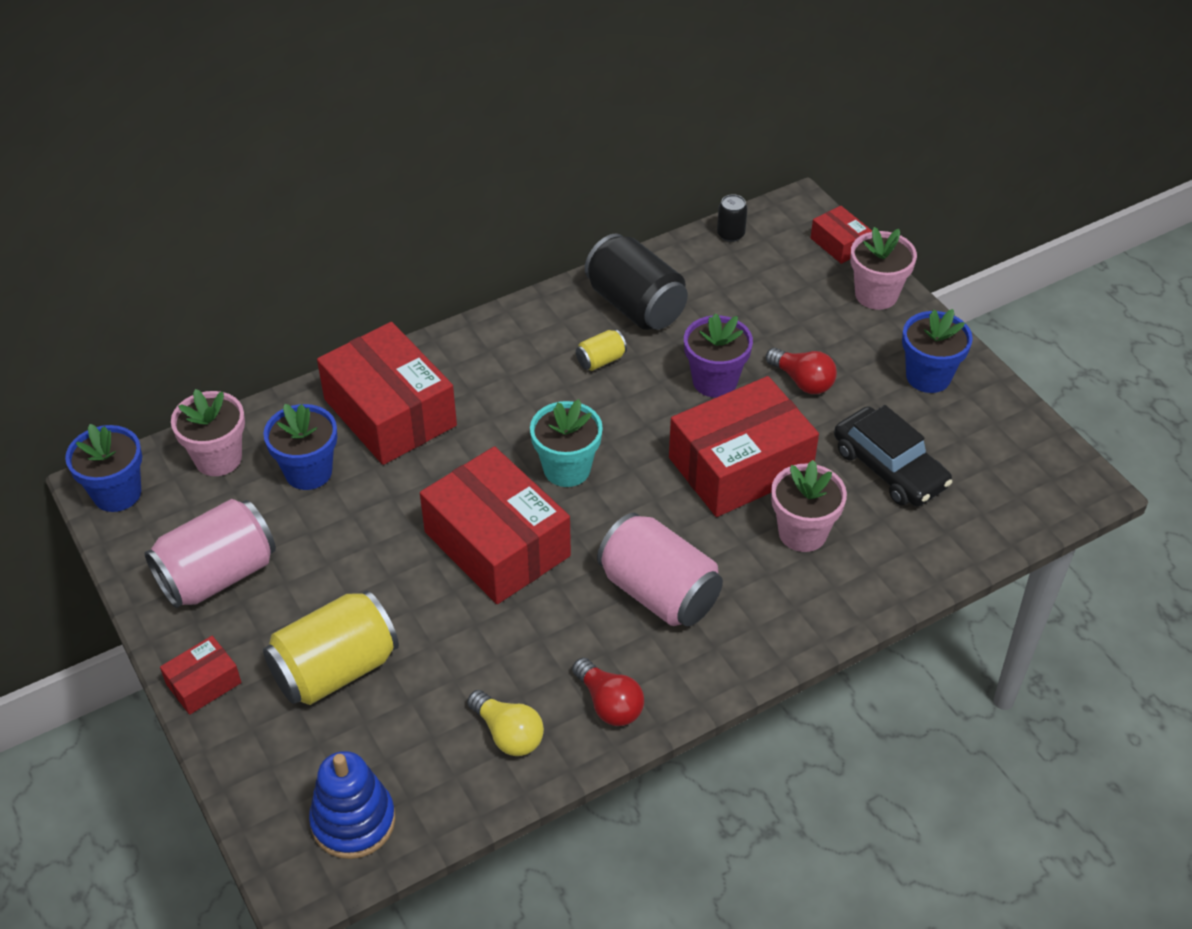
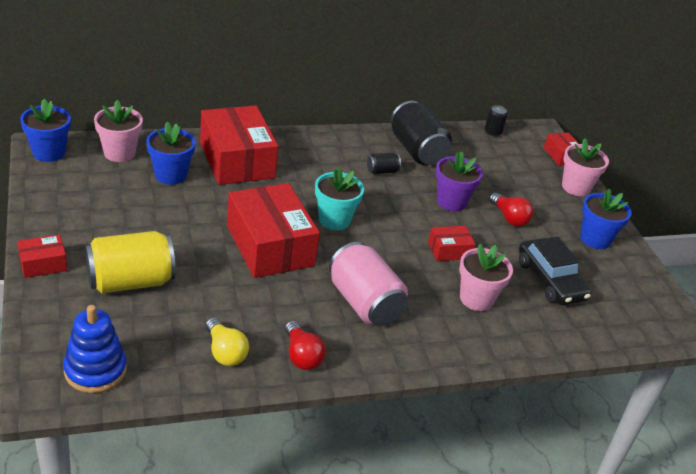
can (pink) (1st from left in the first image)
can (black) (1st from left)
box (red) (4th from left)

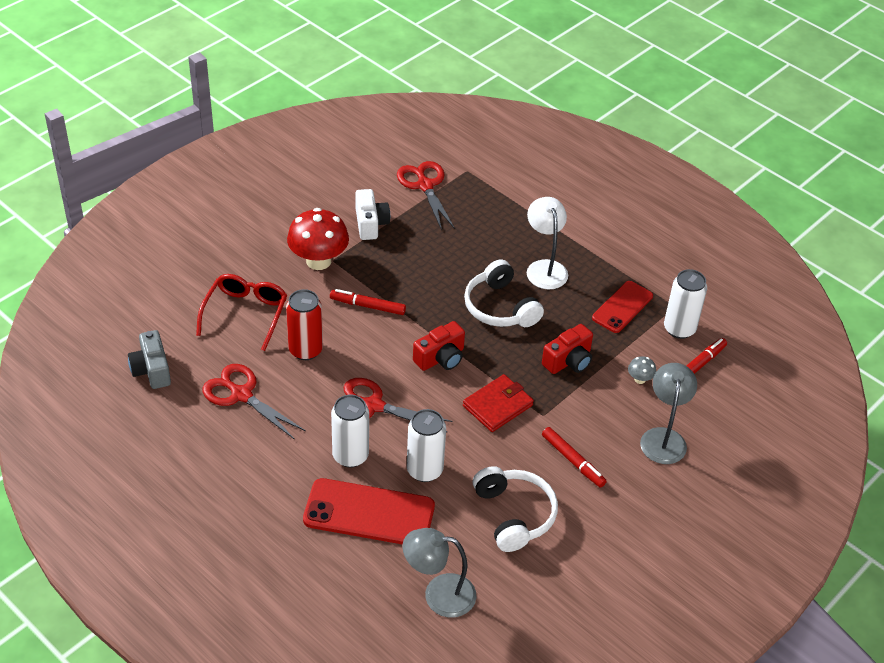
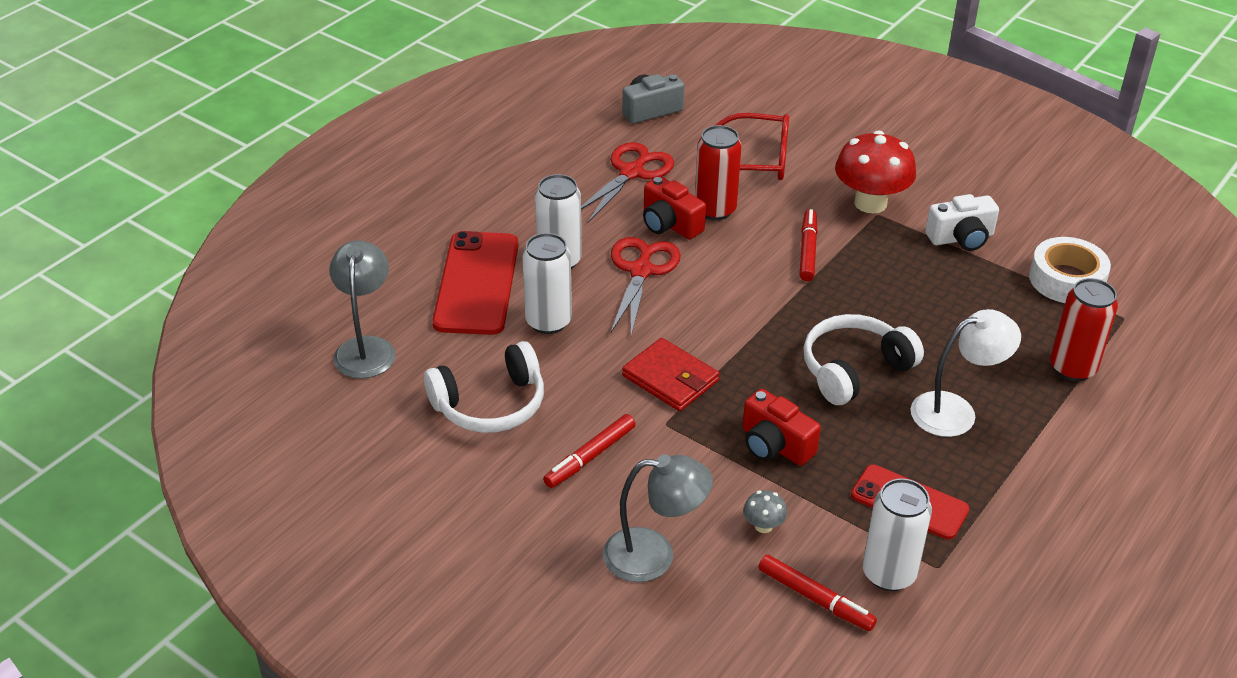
can (red) (2nd from left)
camera (red) (1st from left)
tape (white)

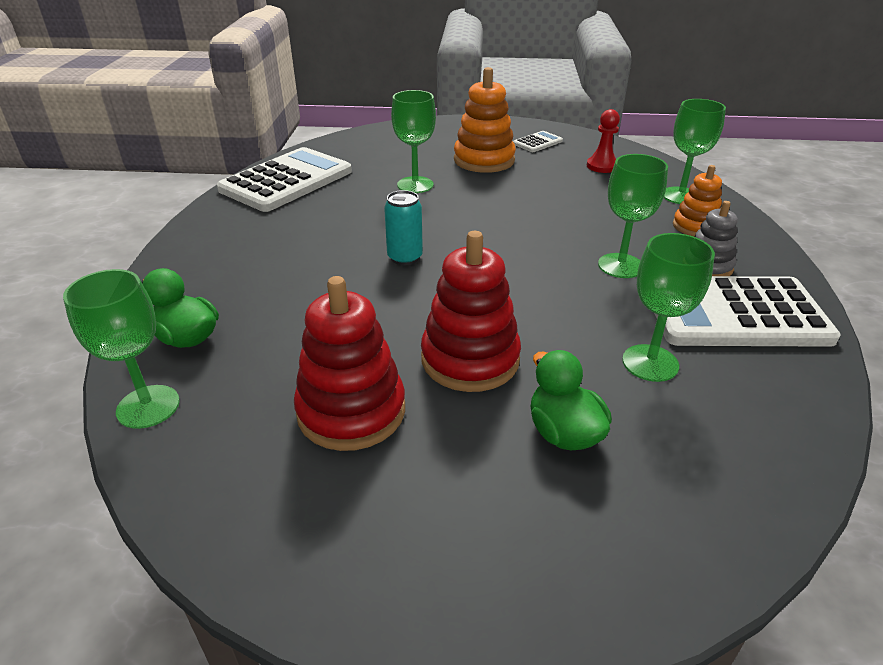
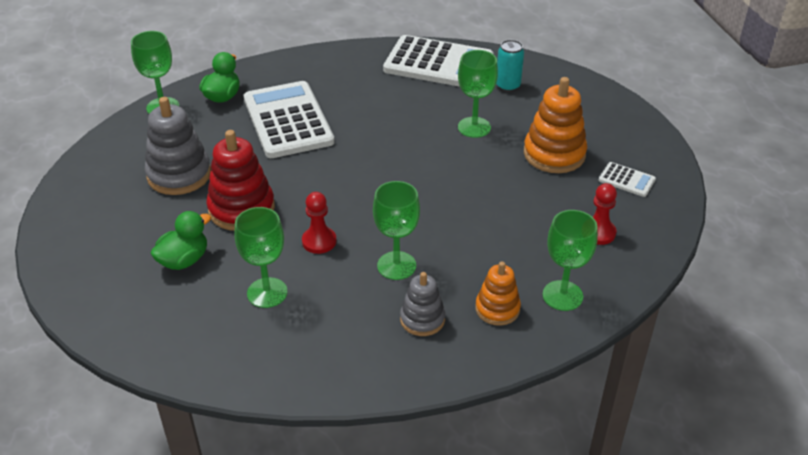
pawn (red) (1st from left)
can (turquoise)
calculator (white) (1st from left)
stacking toy (grey) (1st from left)

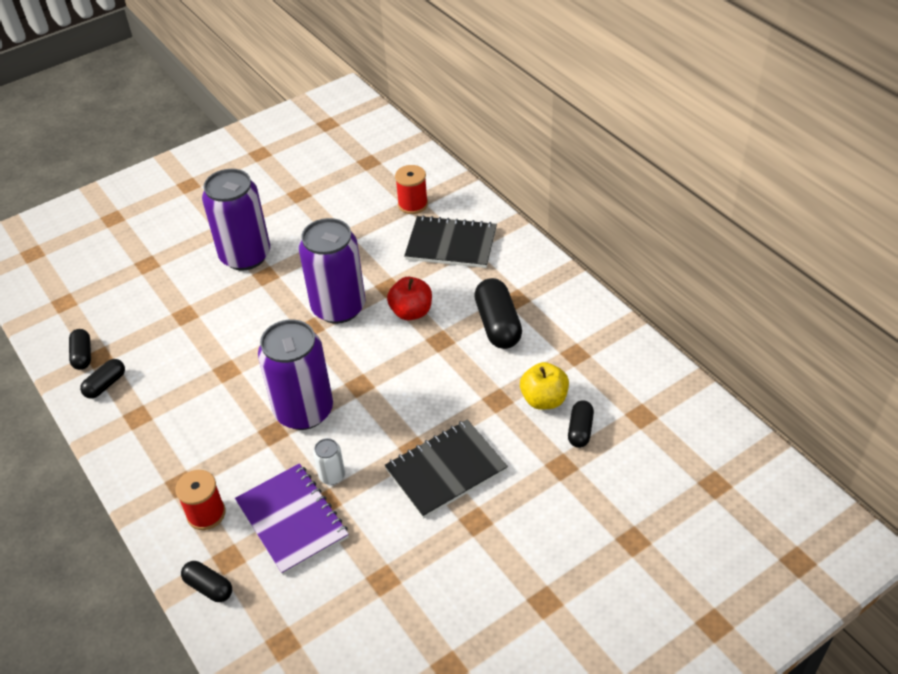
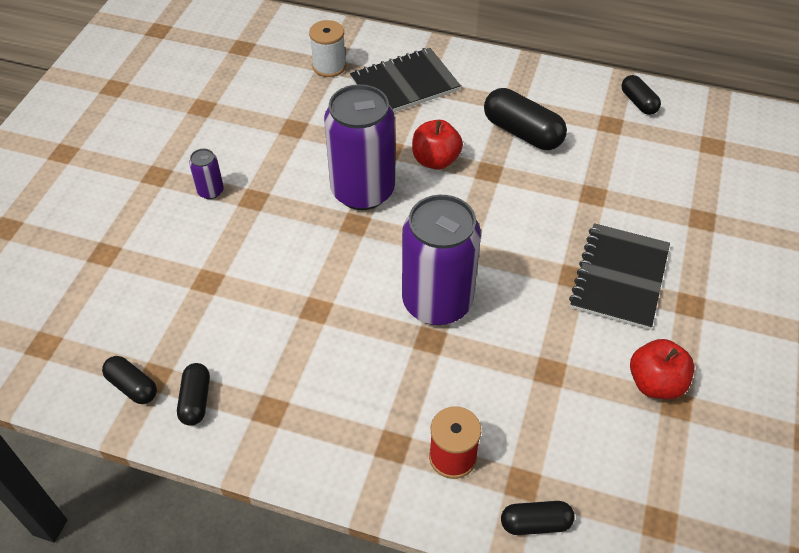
notebook (purple)
can (white)
apple (yellow)
apple (red) (2nd from left)
capsule (black) (5th from left)
spool (white)
can (purple) (1st from left)

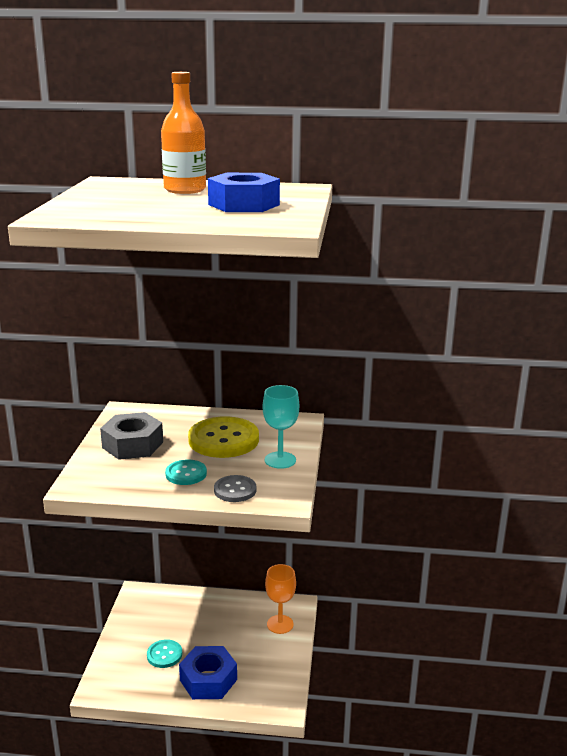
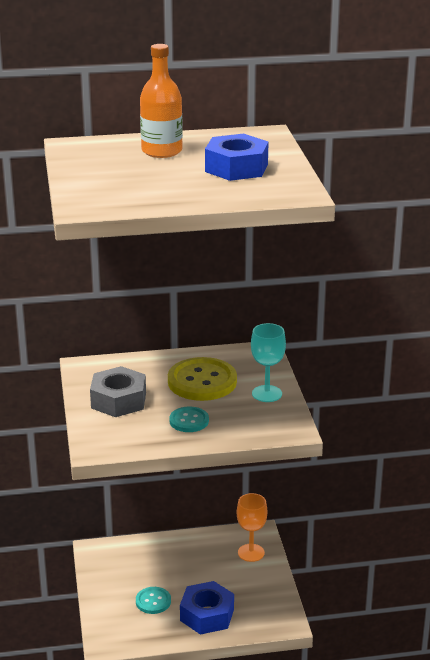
button (grey)

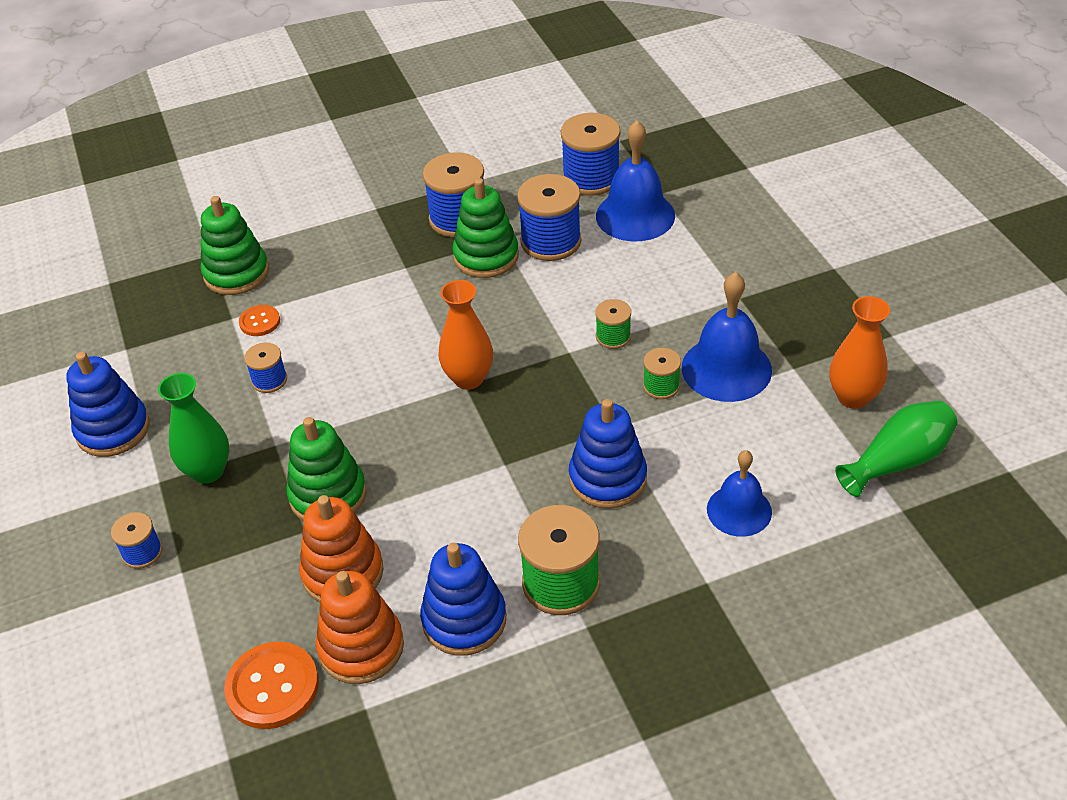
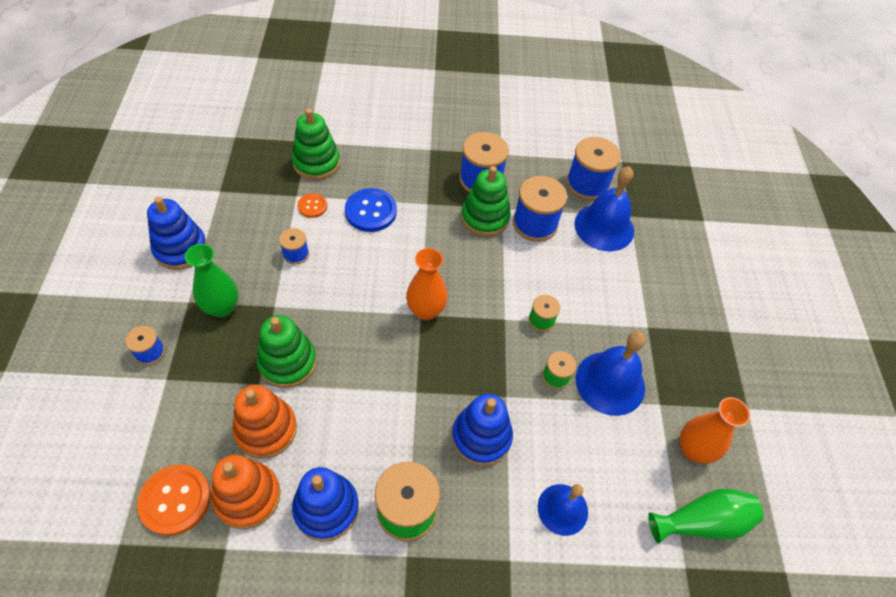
button (blue)

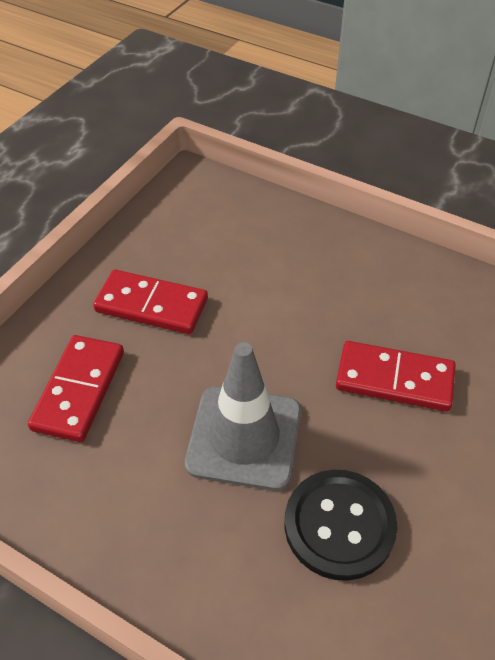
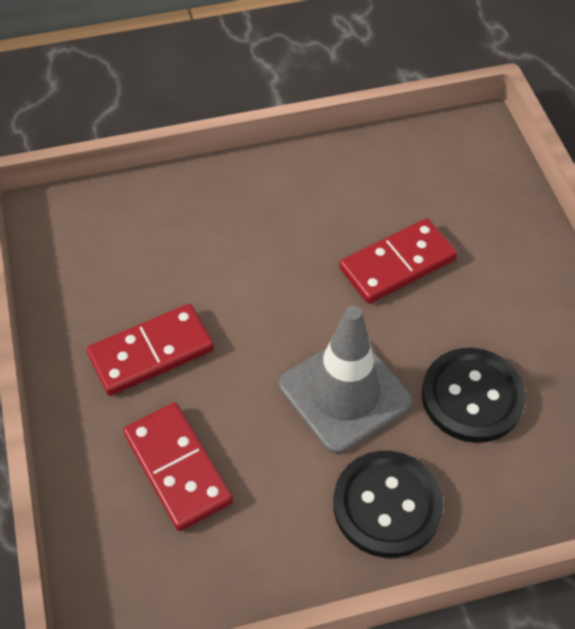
button (black) (1st from left)

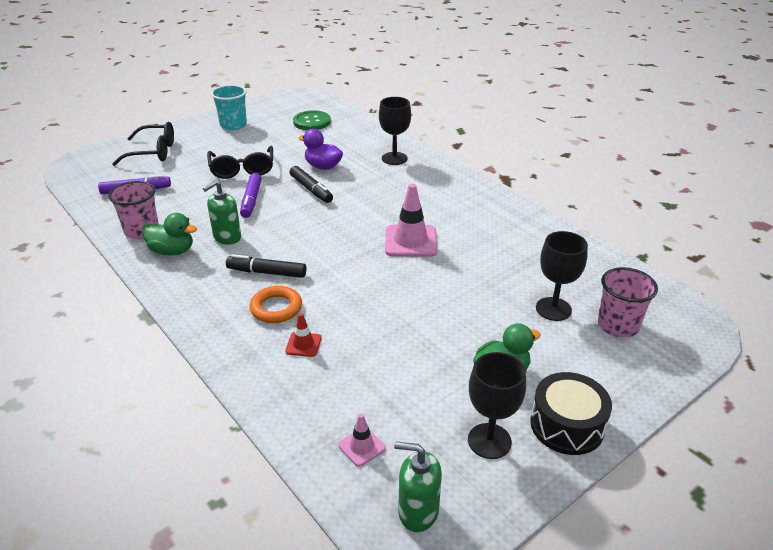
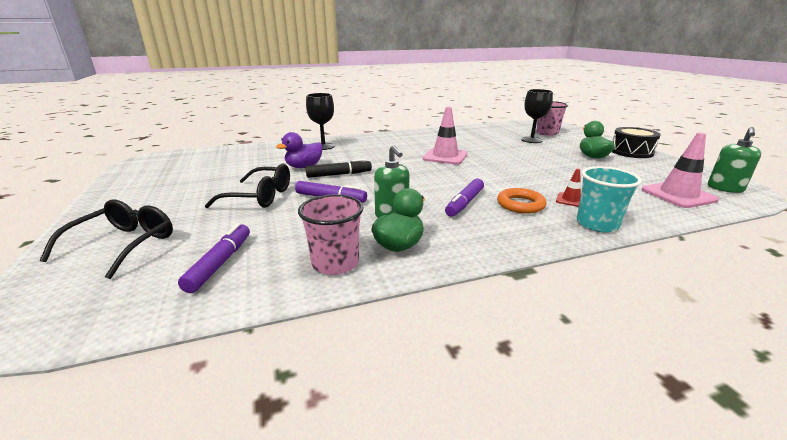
button (green)
goblet (black) (2nd from left in the first image)
cup (turquoise)
marker (purple) (3rd from left)
traffic cone (pink) (2nd from left)

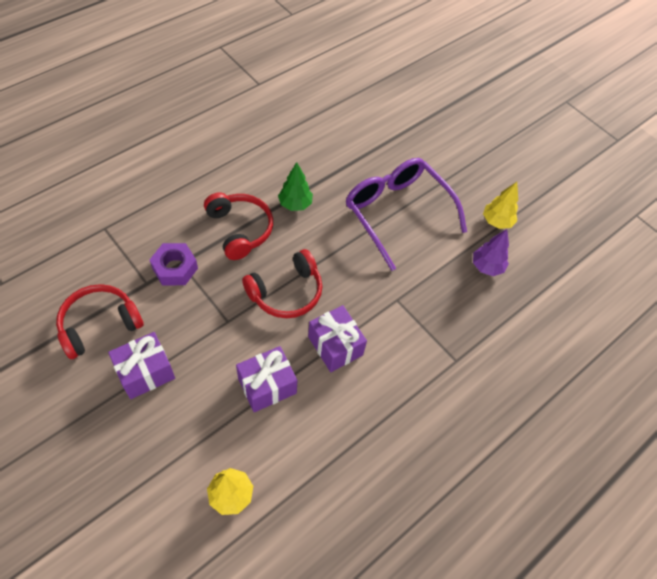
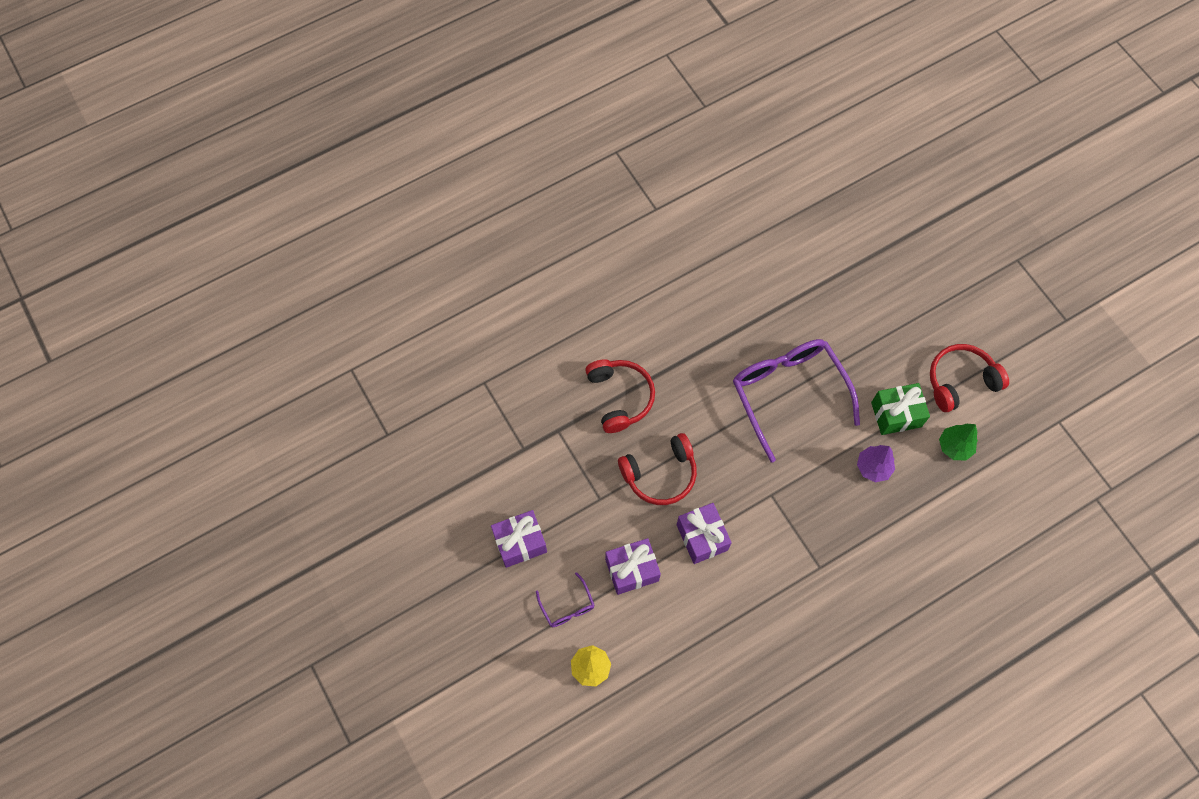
nut (purple)
glasses (purple) (1st from left)
headphones (red) (3rd from left)
tree (green)
gift (green)

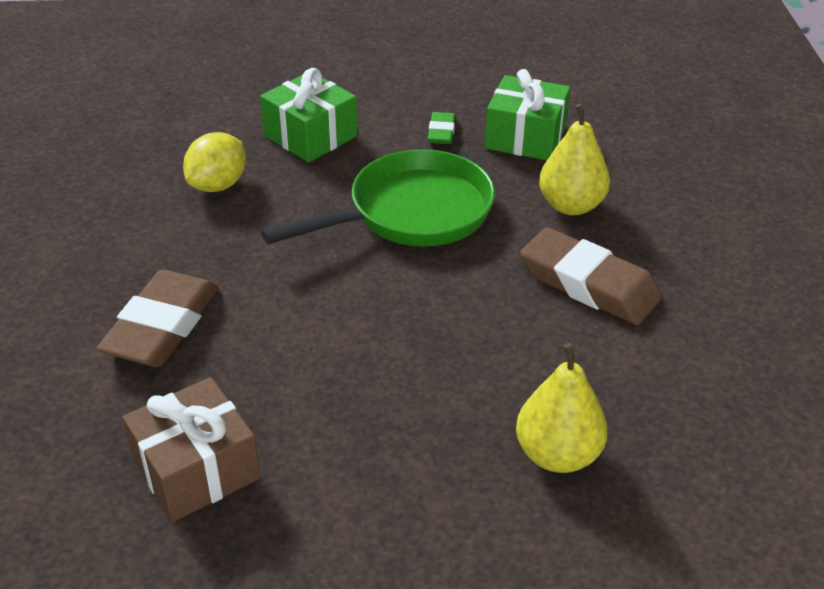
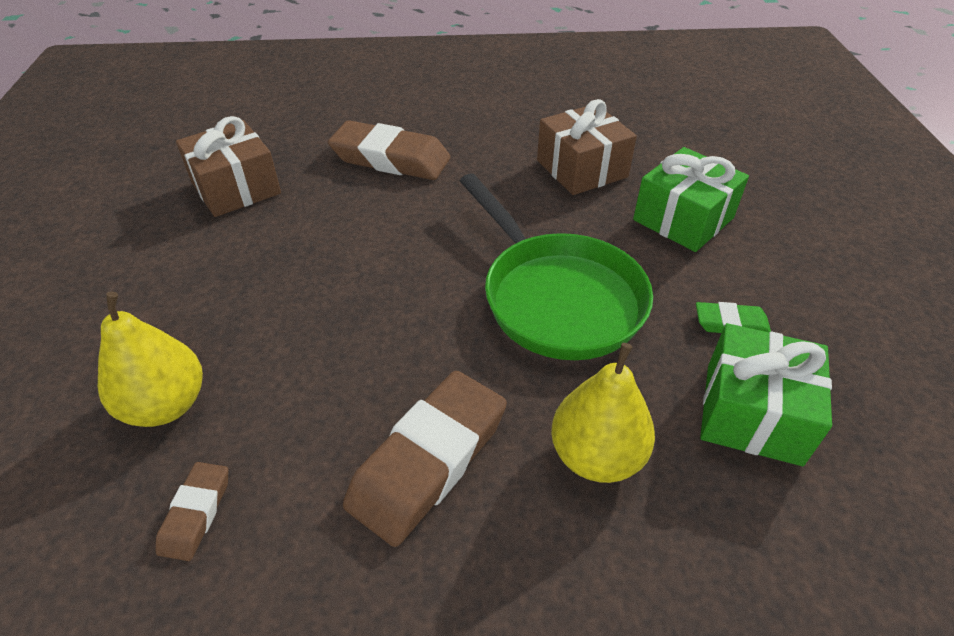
eraser (brown) (1st from left)
gift (brown) (2nd from left)

